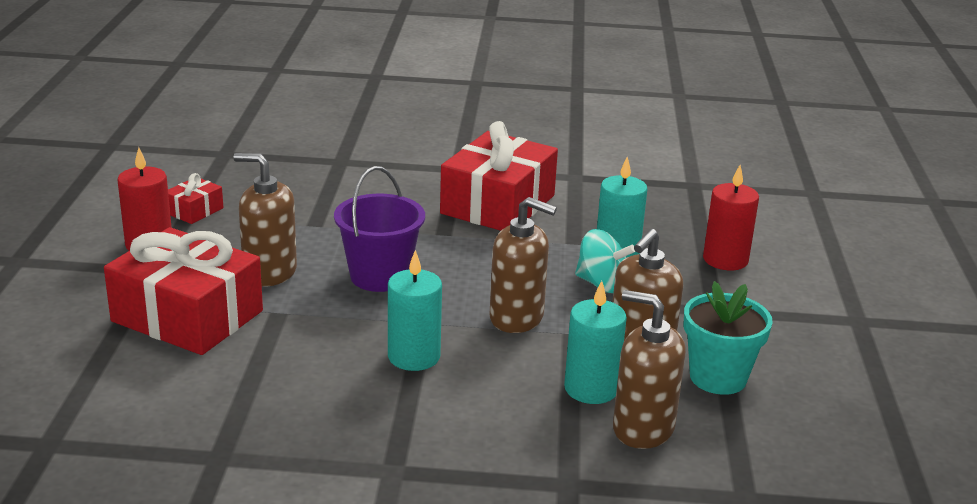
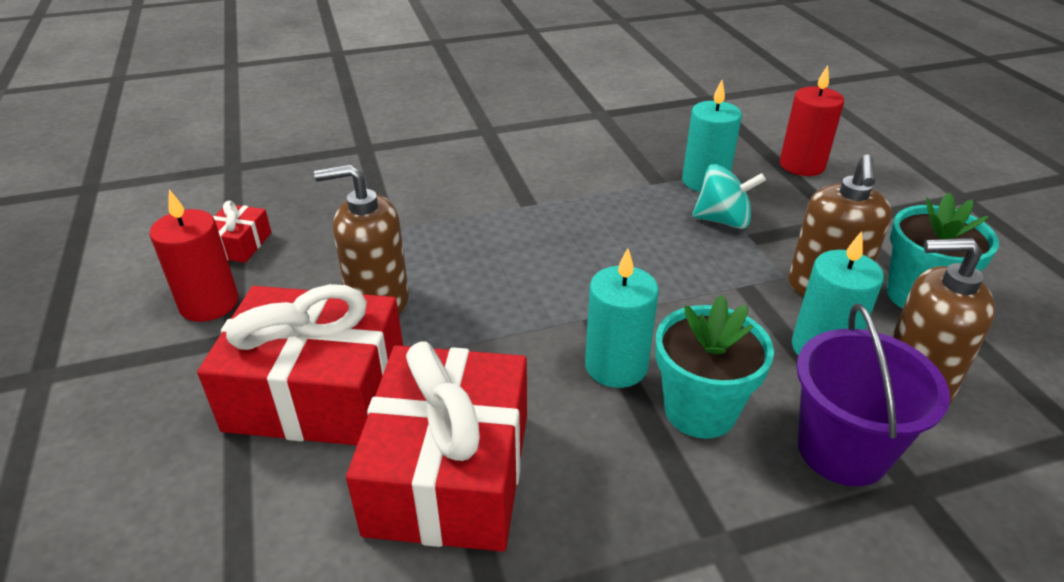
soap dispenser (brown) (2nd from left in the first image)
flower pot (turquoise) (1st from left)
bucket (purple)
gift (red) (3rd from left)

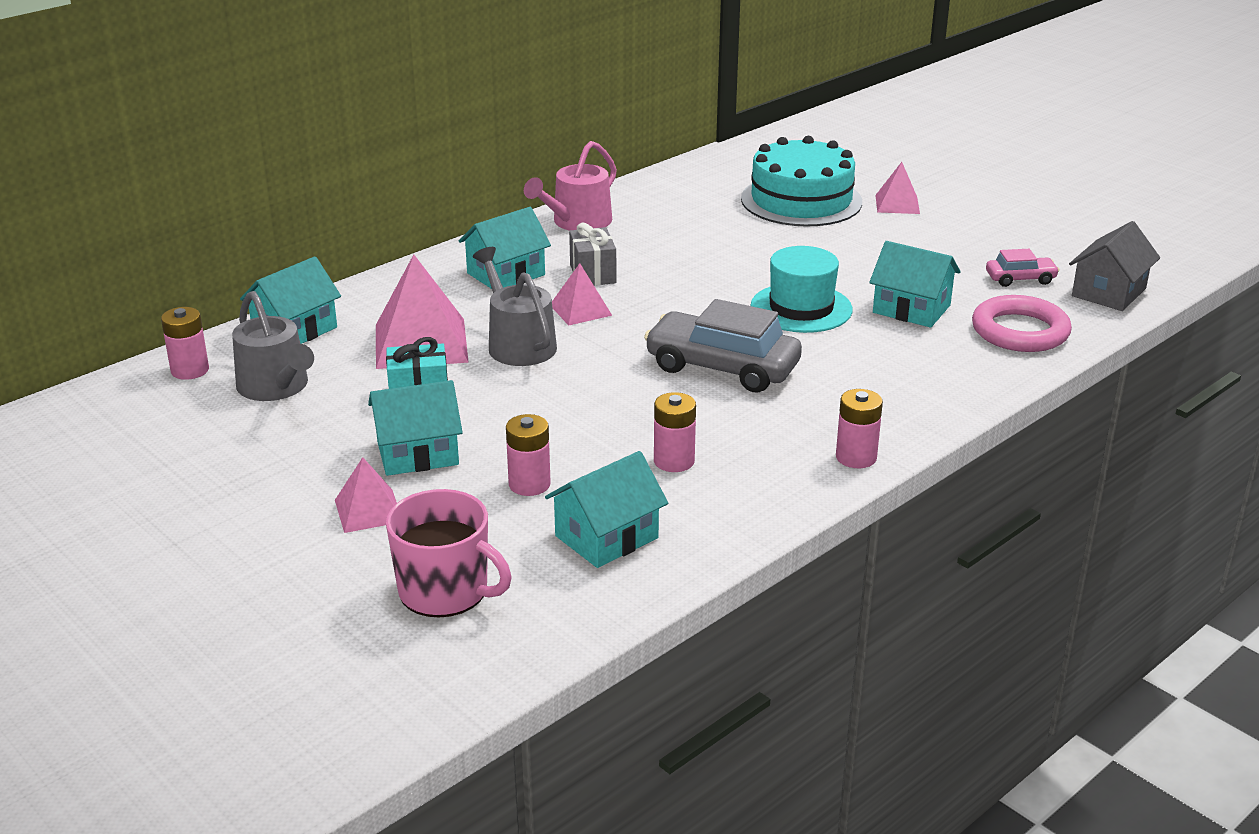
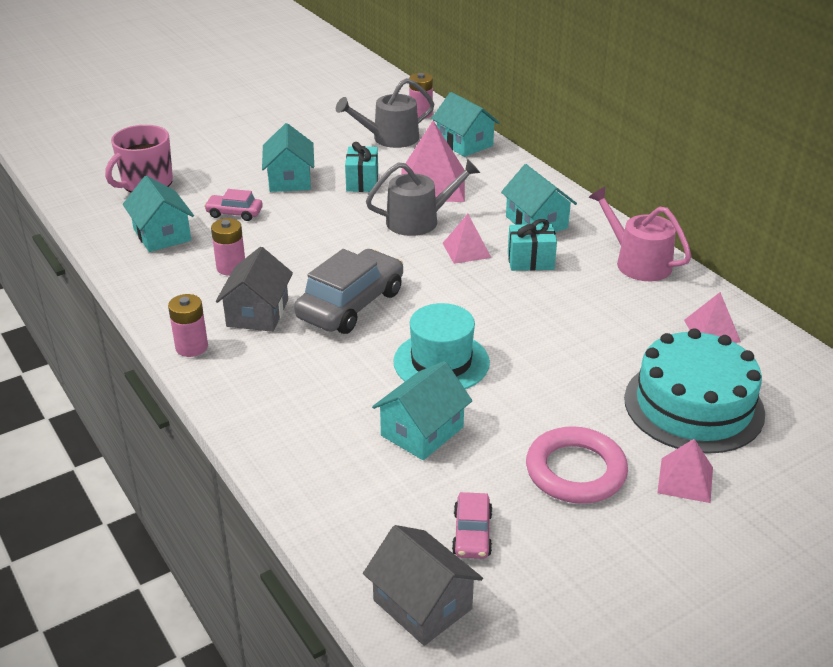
house (grey) (1st from left)
pyramid (pink) (4th from left)
ring (pink)
car (pink) (1st from left)
gift (turquoise) (2nd from left)

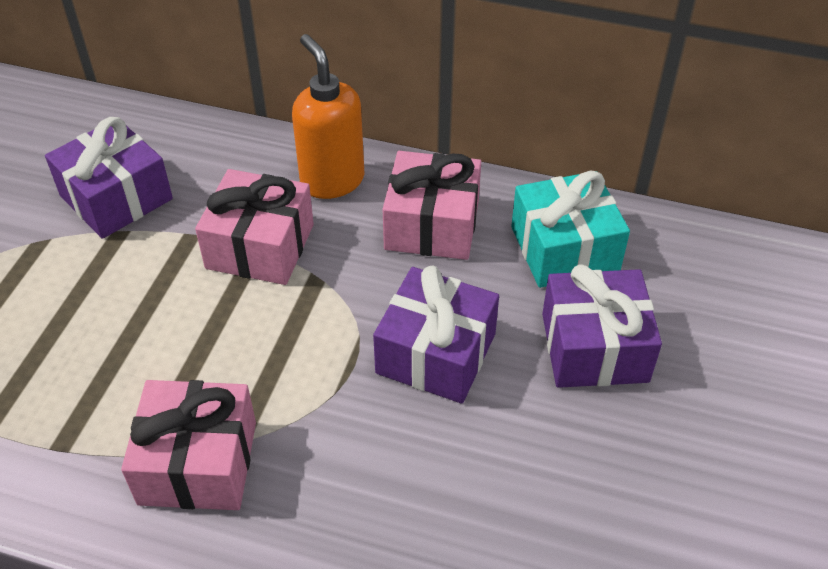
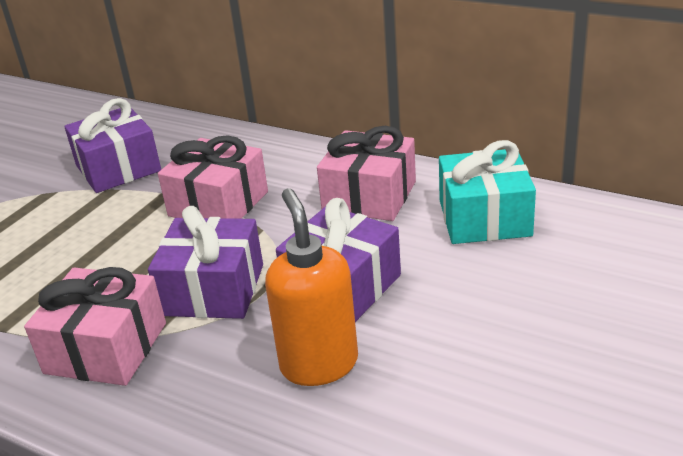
soap dispenser (orange)
gift (purple) (2nd from left)

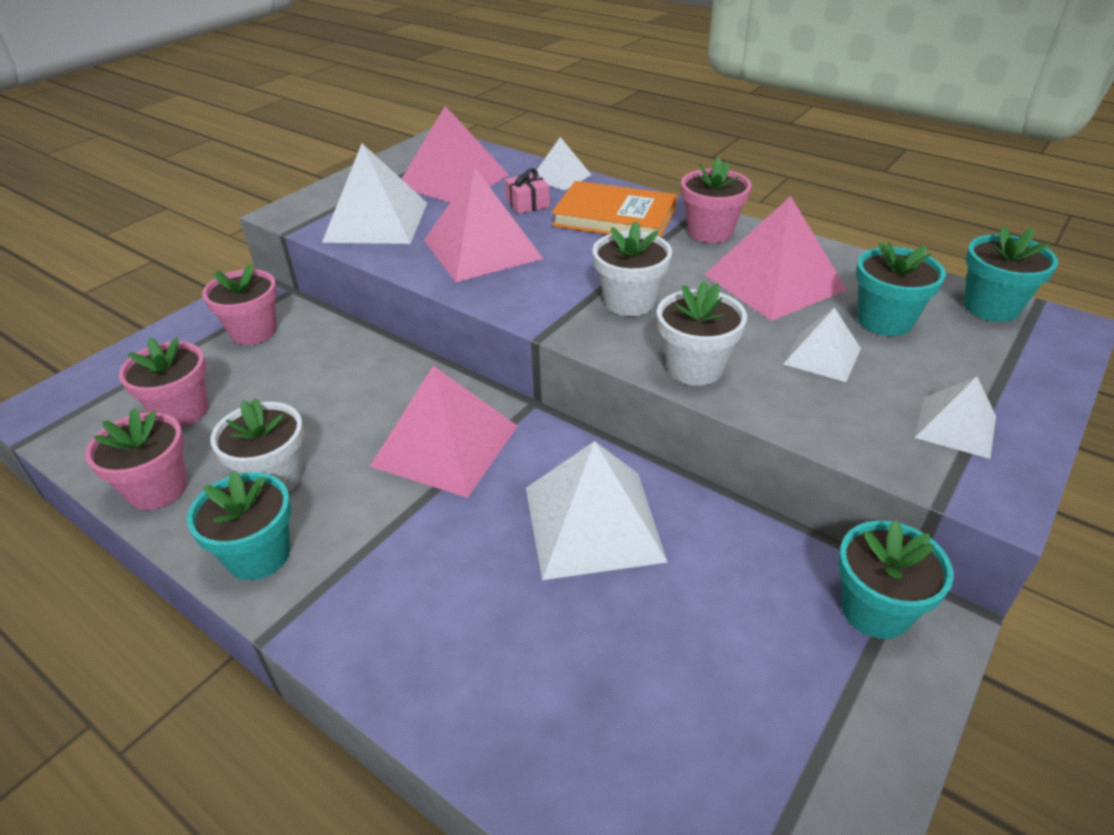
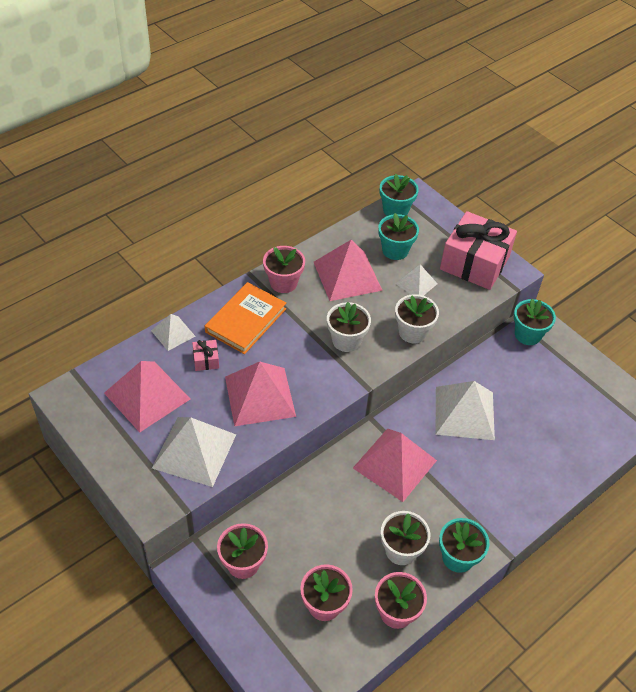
gift (pink) (2nd from left)

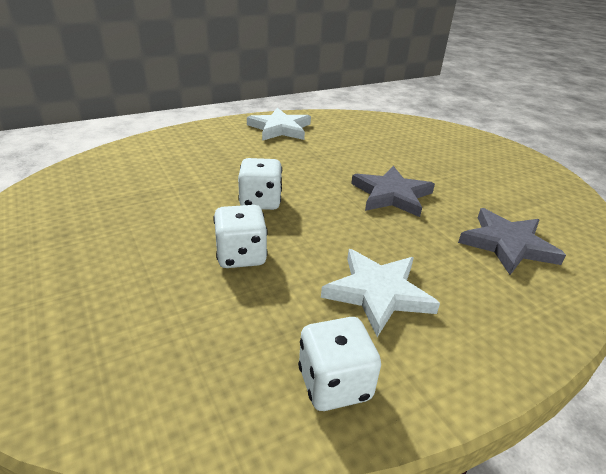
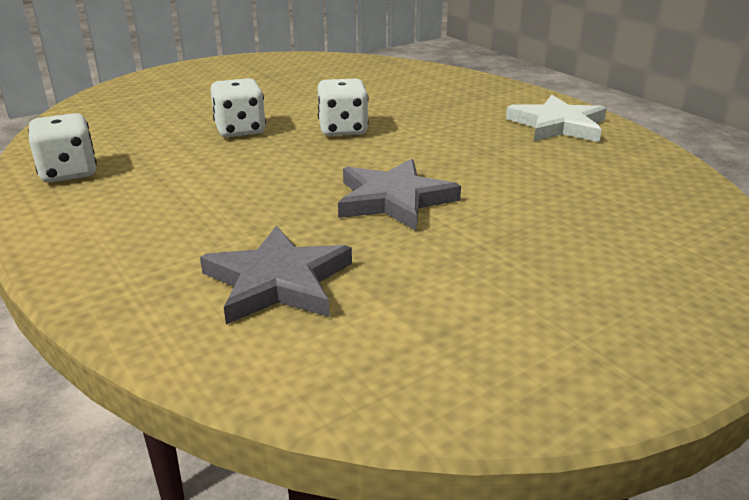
star (white) (2nd from left in the first image)

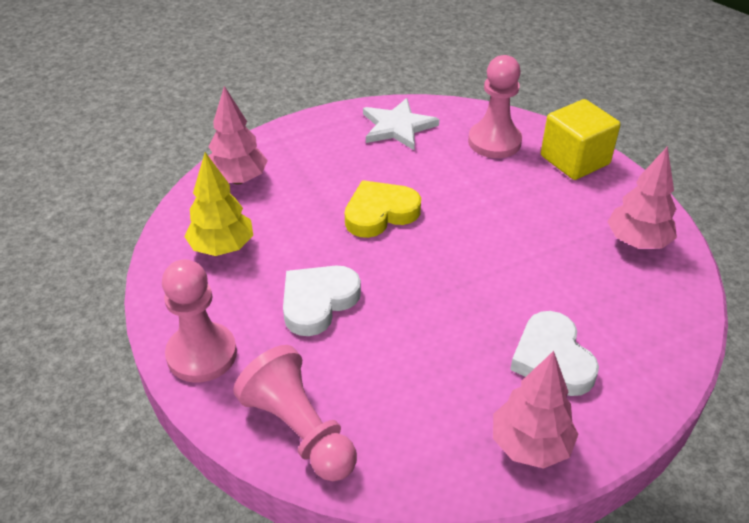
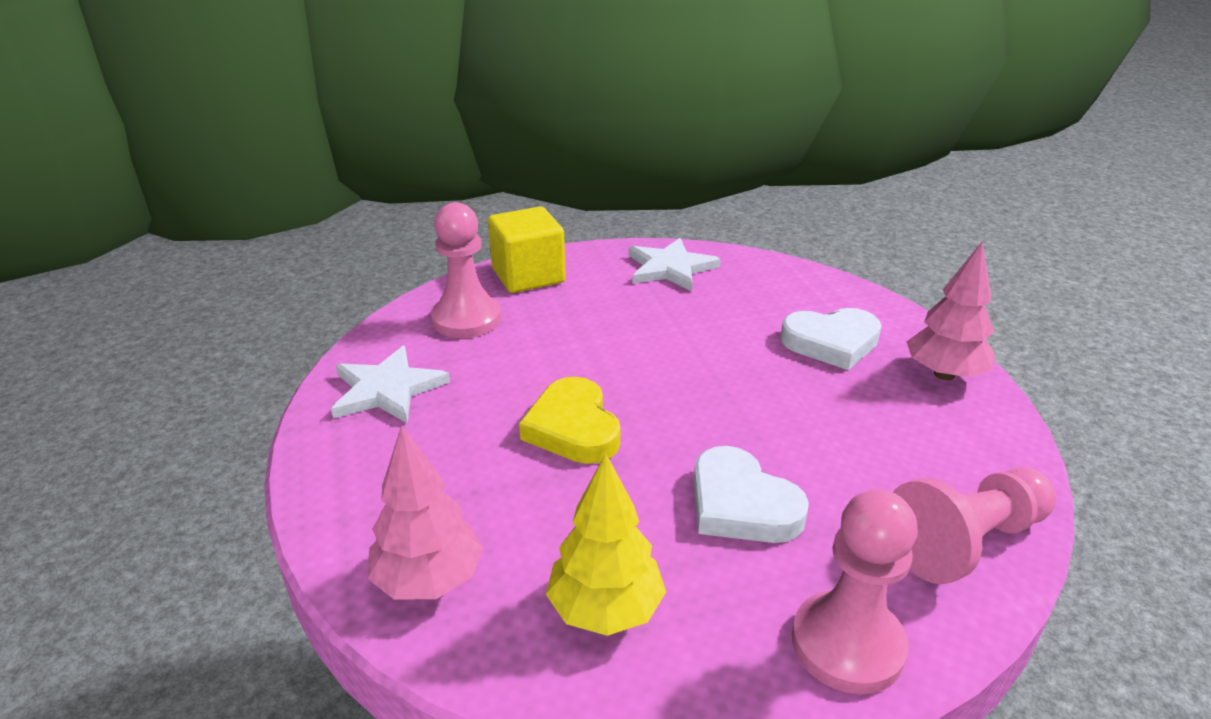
star (white) (2nd from left)

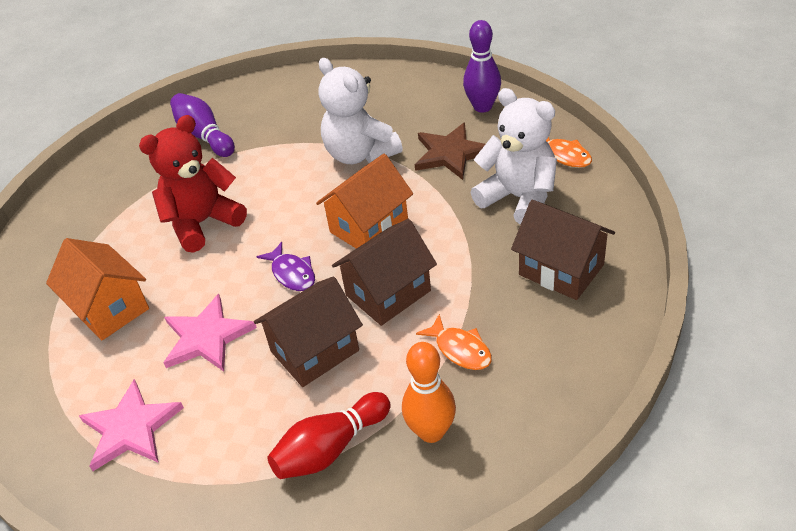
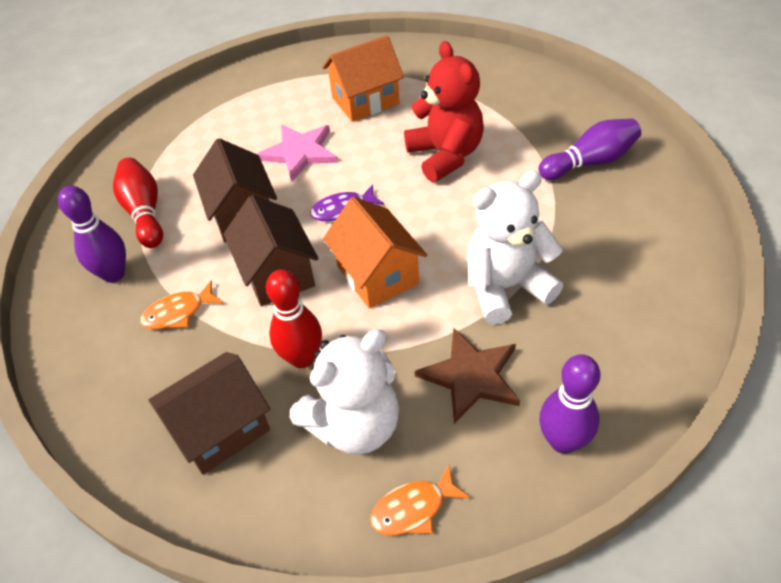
star (pink) (1st from left in the first image)
bowling pin (red) (2nd from left)
bowling pin (purple) (1st from left)

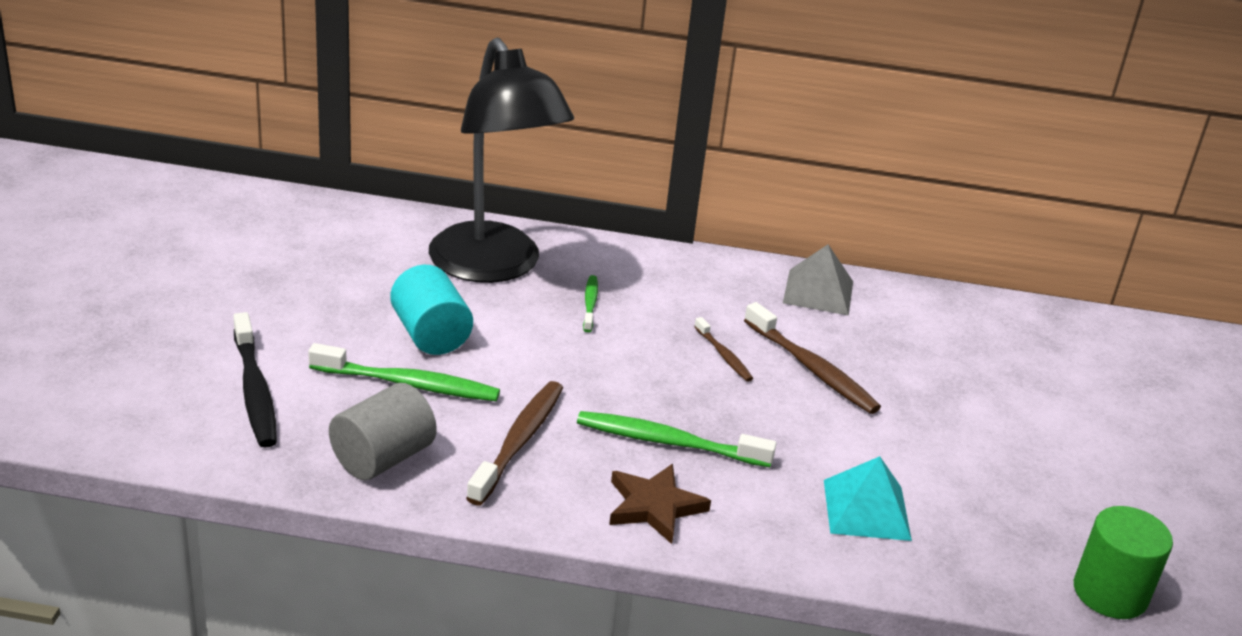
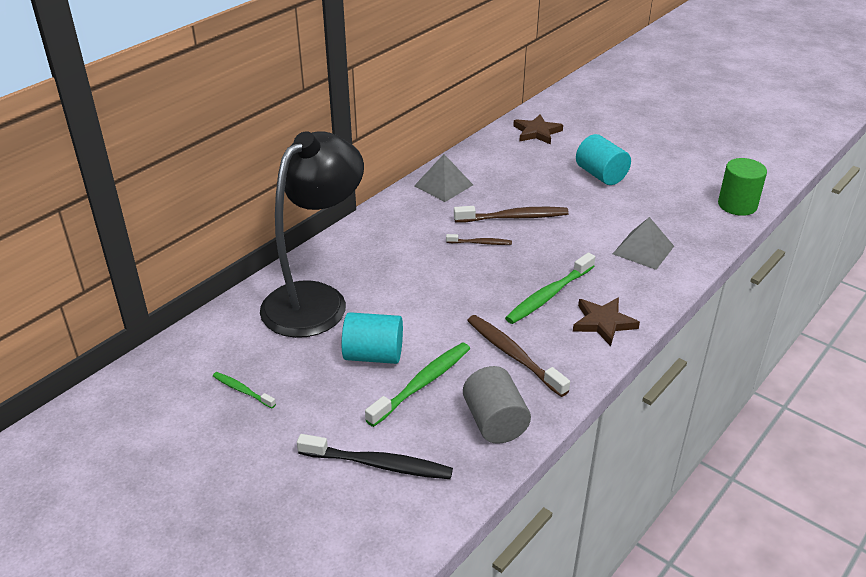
star (brown) (1st from left)
cylinder (turquoise) (2nd from left)
toothbrush (green) (1st from left)
pyramid (grey) (2nd from left)
lamp (black)

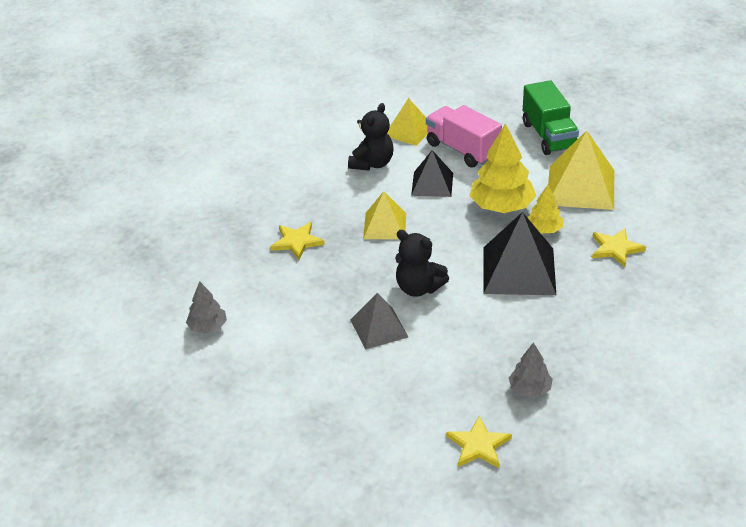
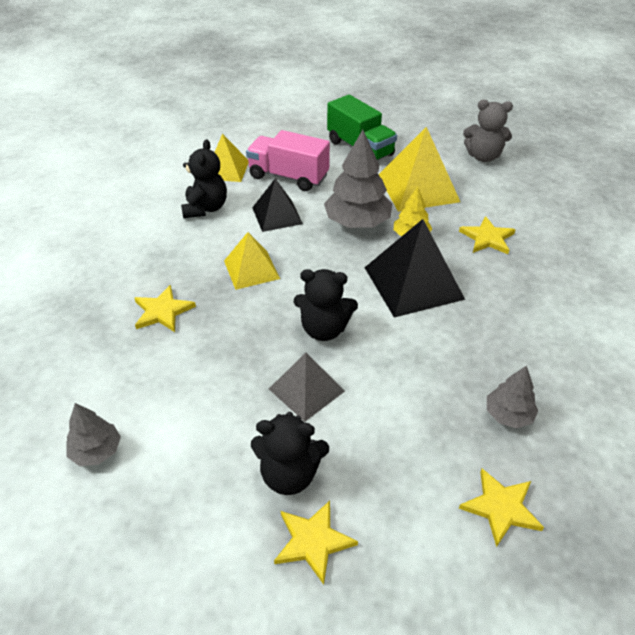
teddy bear (black) (2nd from left)
star (yellow) (2nd from left)
teddy bear (grey)
tree (grey) (2nd from left)

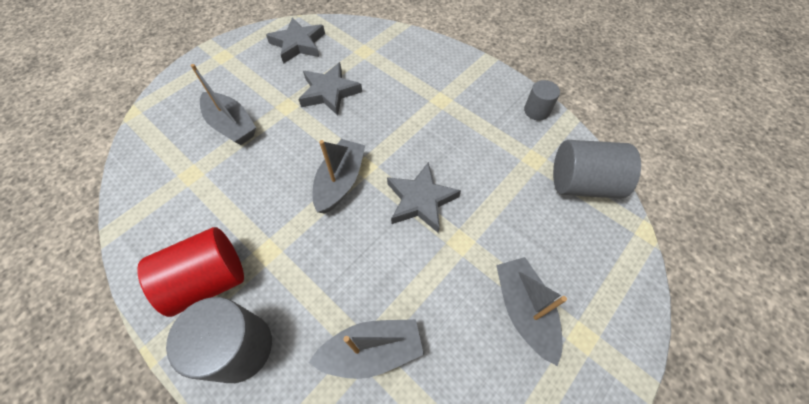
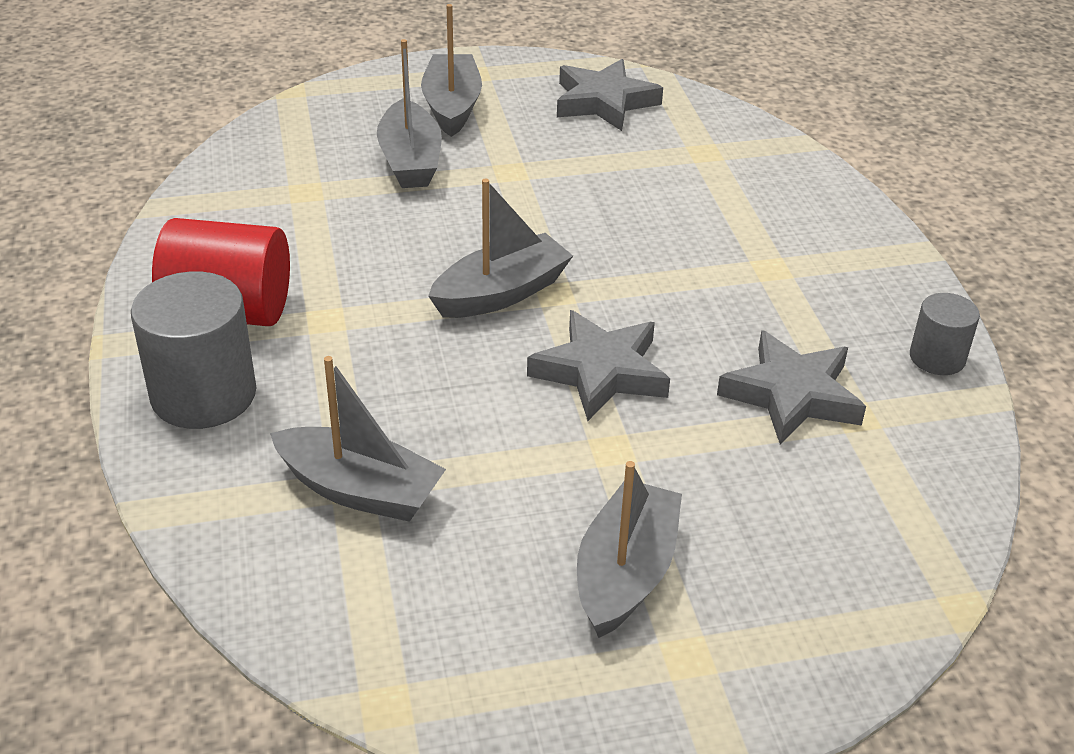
cylinder (grey) (3rd from left in the first image)
boat (grey) (3rd from left)
star (grey) (3rd from left)

